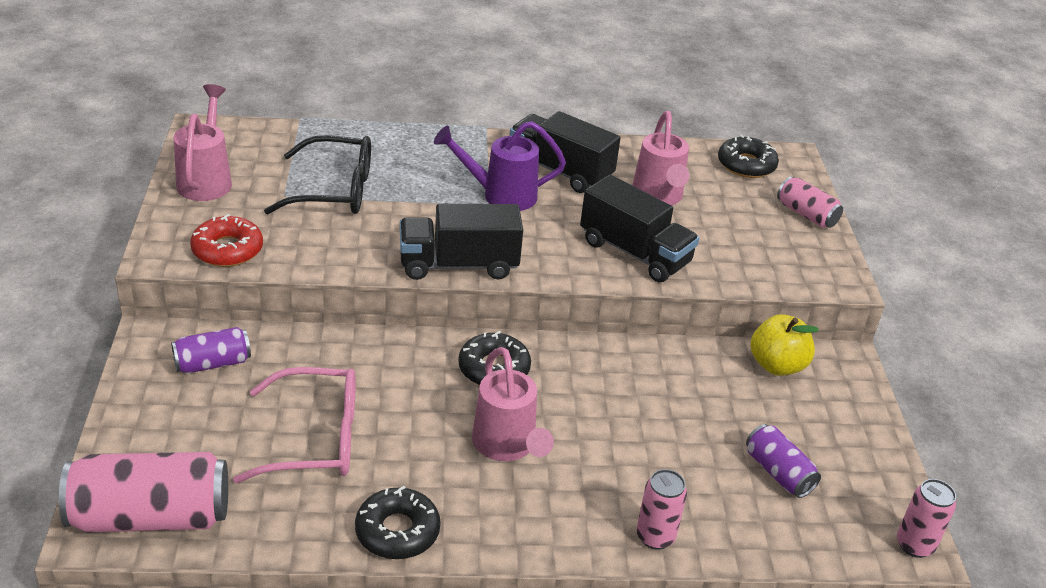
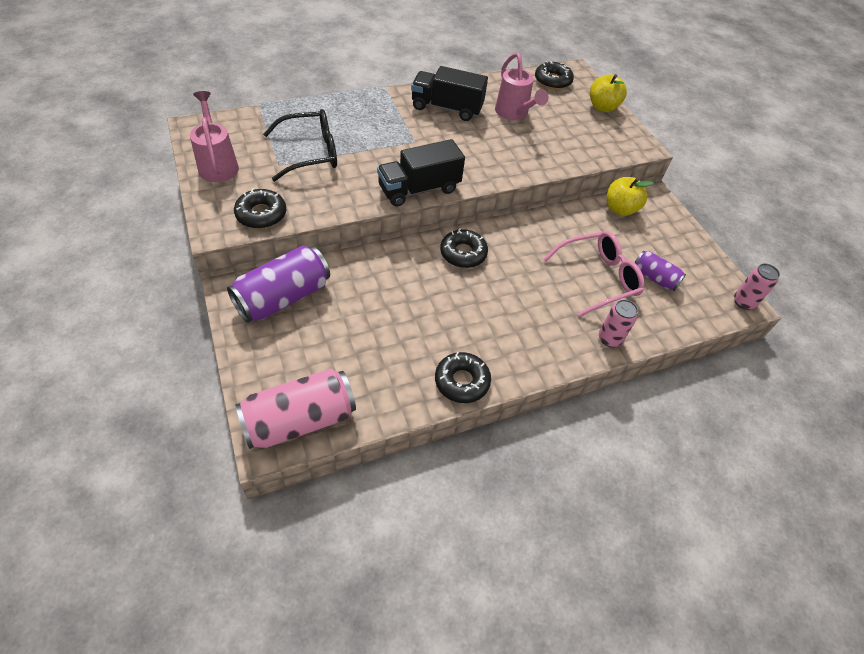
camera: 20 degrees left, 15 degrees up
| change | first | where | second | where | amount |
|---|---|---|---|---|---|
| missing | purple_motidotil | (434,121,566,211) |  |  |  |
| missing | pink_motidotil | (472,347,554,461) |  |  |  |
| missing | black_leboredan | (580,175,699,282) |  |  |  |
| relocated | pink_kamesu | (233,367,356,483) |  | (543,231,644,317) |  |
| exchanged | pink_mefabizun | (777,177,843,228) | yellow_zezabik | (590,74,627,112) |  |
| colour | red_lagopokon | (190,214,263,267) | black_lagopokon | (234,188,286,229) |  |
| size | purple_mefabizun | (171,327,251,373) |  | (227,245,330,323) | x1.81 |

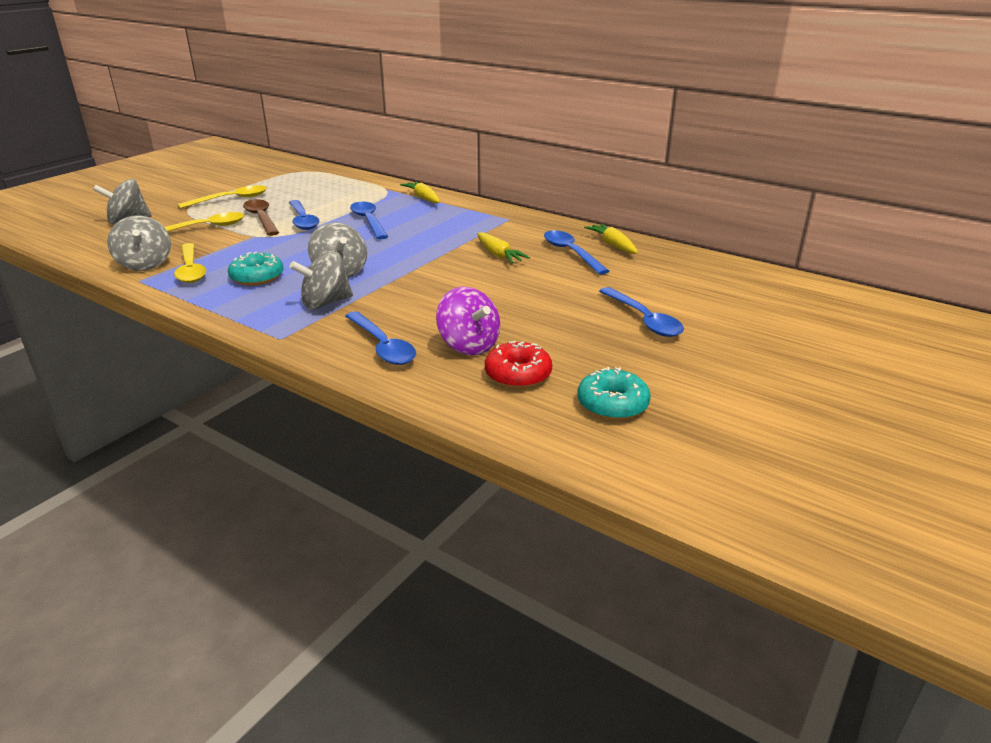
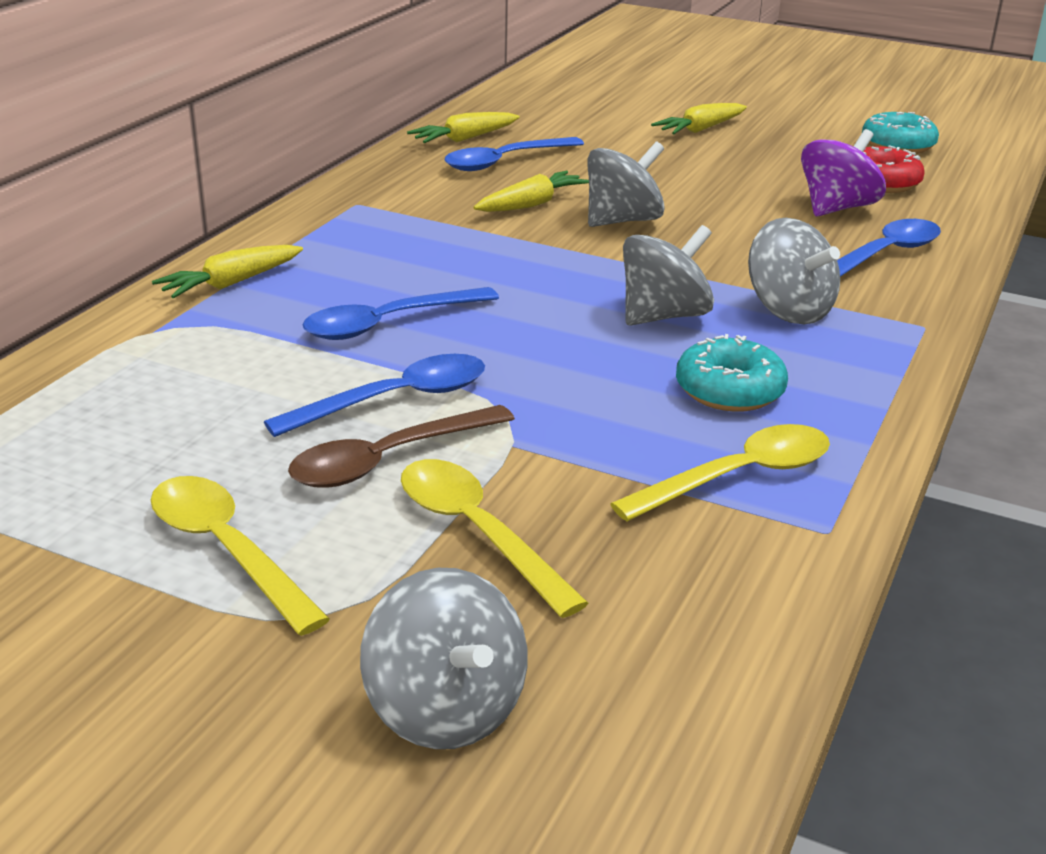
camera: 100 degrees left, 0 degrees up
| change | first | where | second | where | amount |
|---|---|---|---|---|---|
| relocated | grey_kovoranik | (107,215,171,271) |  | (587,141,665,227) |  |
| exchanged | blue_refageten | (599,287,684,337) | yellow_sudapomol | (651,103,747,134) |  |

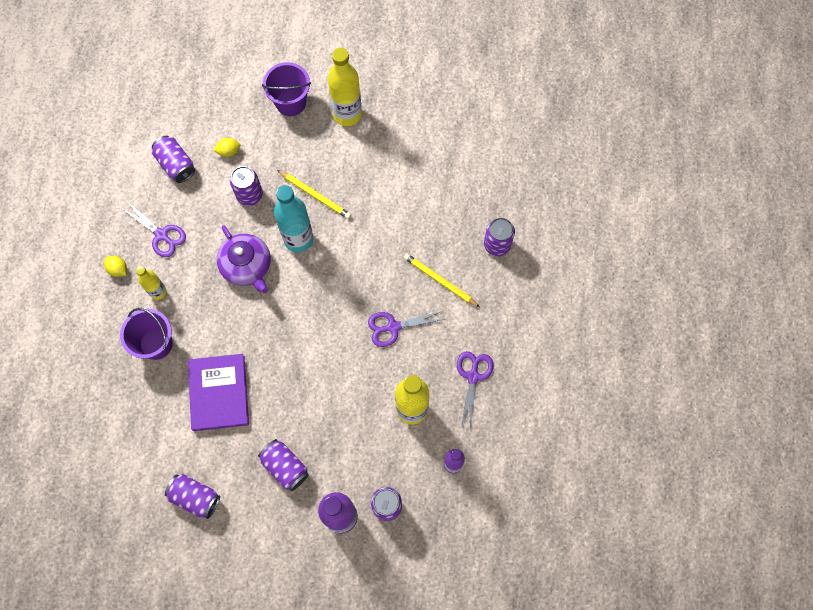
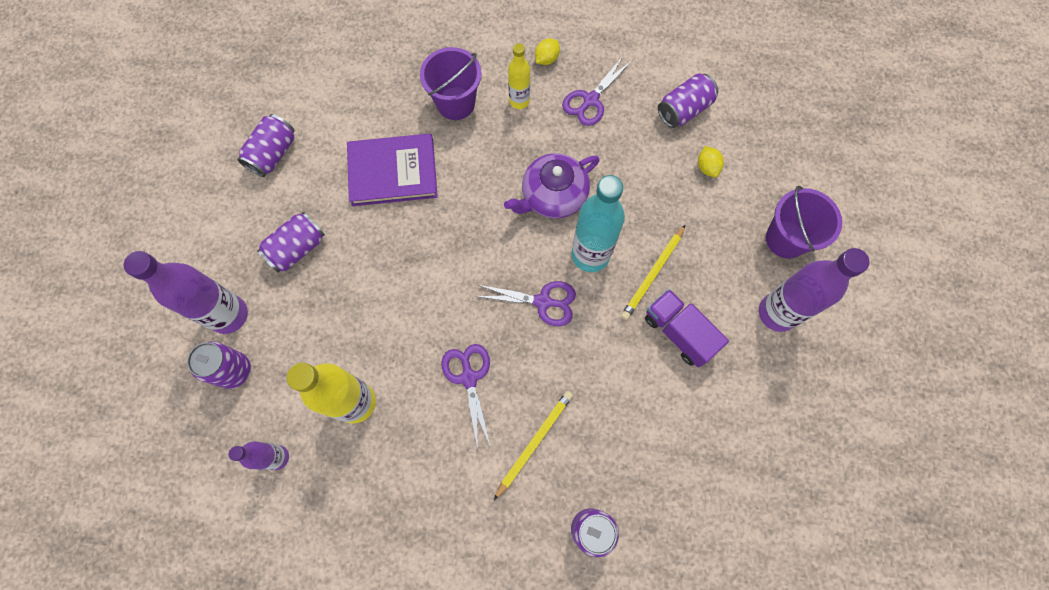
camera: 90 degrees right, 0 degrees up
| change | first | where | second | where | amount |
|---|---|---|---|---|---|
| missing | purple_mefabizun | (230,166,263,206) |  |  |  |
| appeared |  |  | purple_leboredan | (645,289,729,368) |  |
| relocated | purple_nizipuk | (457,351,493,429) |  | (475,281,576,326) |  |
| colour | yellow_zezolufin | (328,48,362,126) | purple_zezolufin | (759,248,870,332) |  |

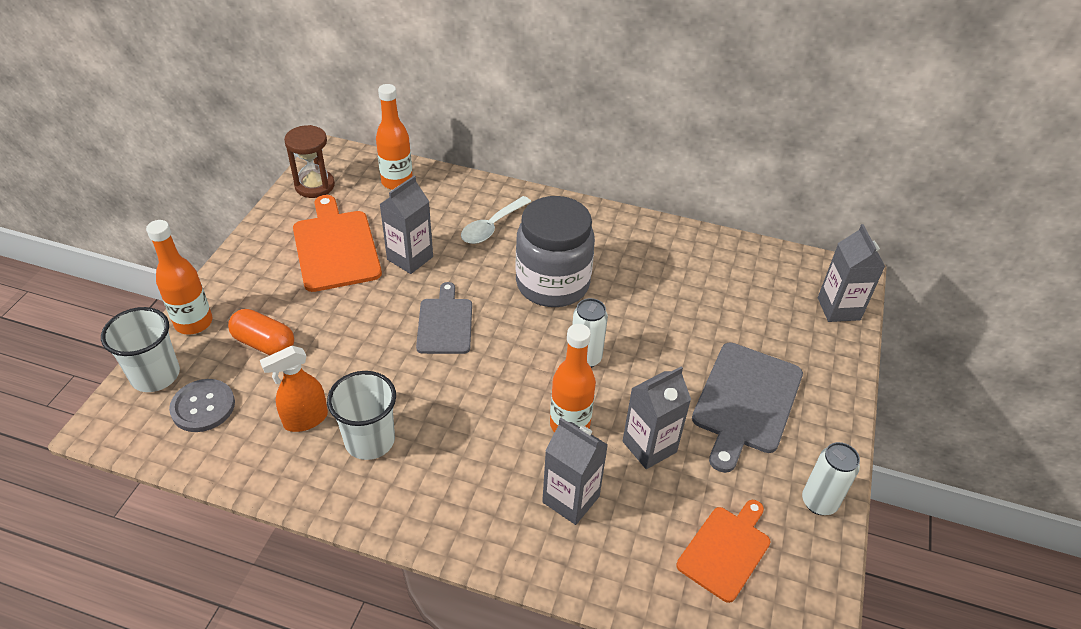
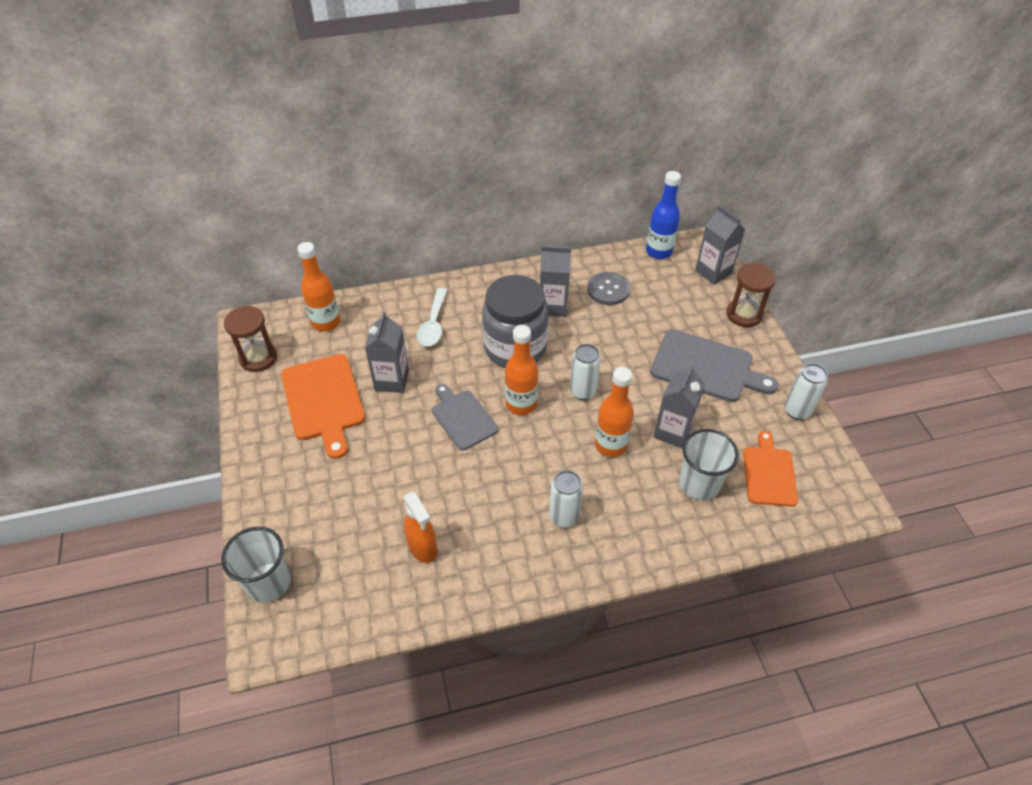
camera: 30 degrees left, 5 degrees up
| change | first | where | second | where | amount |
|---|---|---|---|---|---|
| missing | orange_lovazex | (228,309,294,355) |  |  |  |
| appeared |  |  | white_mefabizun | (549,470,583,528) |  |
| appeared |  |  | blue_zezolufin | (646,171,681,259) |  |
| appeared |  |  | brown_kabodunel | (727,263,776,327) |  |
| relocated | orange_zezolufin | (146,220,213,335) |  | (505,325,538,415) |  |
| relocated | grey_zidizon | (169,379,235,432) |  | (587,272,630,305) |  |
| relocated | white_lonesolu | (327,371,396,460) |  | (679,429,739,500) |  |
| relocated | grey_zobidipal | (542,418,608,525) |  | (540,246,571,317) |  |
| spun | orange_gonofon | (260,346,328,432) |  | (404,491,437,563) | 60 degrees counterclockwise |
| spun | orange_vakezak | (293,195,382,292) |  | (281,354,365,459) | 150 degrees counterclockwise |
| spun | grey_vakezak | (692,342,803,473) |  | (650,329,778,402) | 60 degrees counterclockwise |

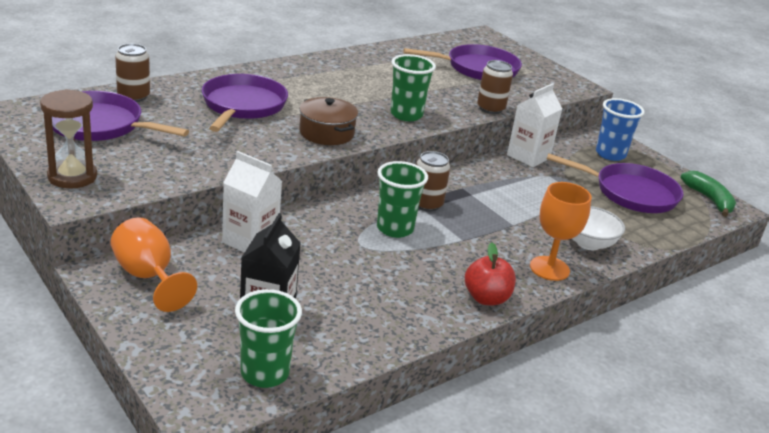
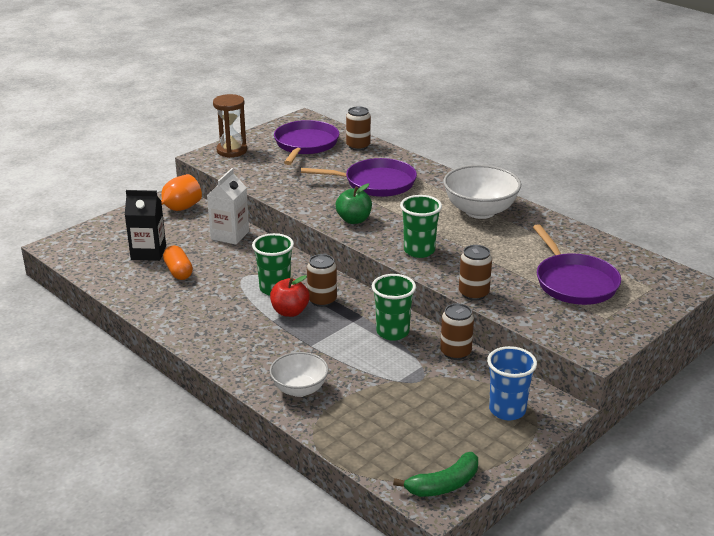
camera: 85 degrees right, 0 degrees up
| change | first | where | second | where | amount |
|---|---|---|---|---|---|
| missing | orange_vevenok | (530,182,591,281) |  |  |  |
| missing | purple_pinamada | (547,153,683,213) |  |  |  |
| appeared |  |  | orange_lovazex | (163,246,193,280) |  |
| appeared |  |  | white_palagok | (443,165,521,219) |  |
| relocated | green_lonesolu | (235,289,302,388) |  | (372,274,416,341) |  |
| relocated | red_zezabik | (465,243,516,305) |  | (270,275,310,317) |  |
| exchanged | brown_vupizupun | (299,97,358,145) | green_zezabik | (336,183,372,224) |  |
| exchanged | white_zobidipal | (507,83,562,167) | brown_mefabizun | (440,303,474,360) |  |

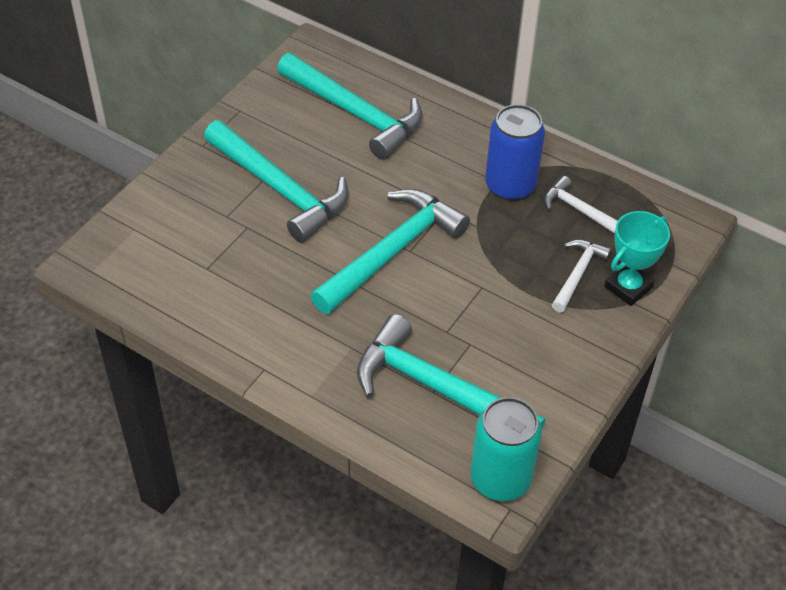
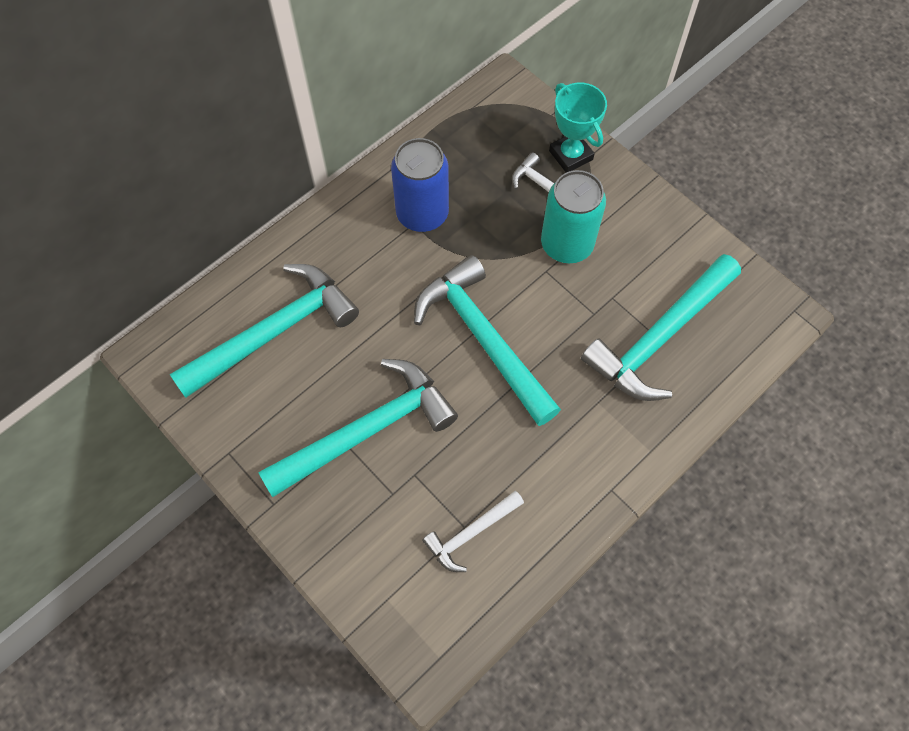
camera: 75 degrees left, 15 degrees up
| change | first | where | second | where | amount |
|---|---|---|---|---|---|
| relocated | turquoise_mefabizun | (471,397,542,501) |  | (541,170,606,263) |  |
| relocated | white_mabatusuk | (544,176,618,234) |  | (422,491,524,572) |  |

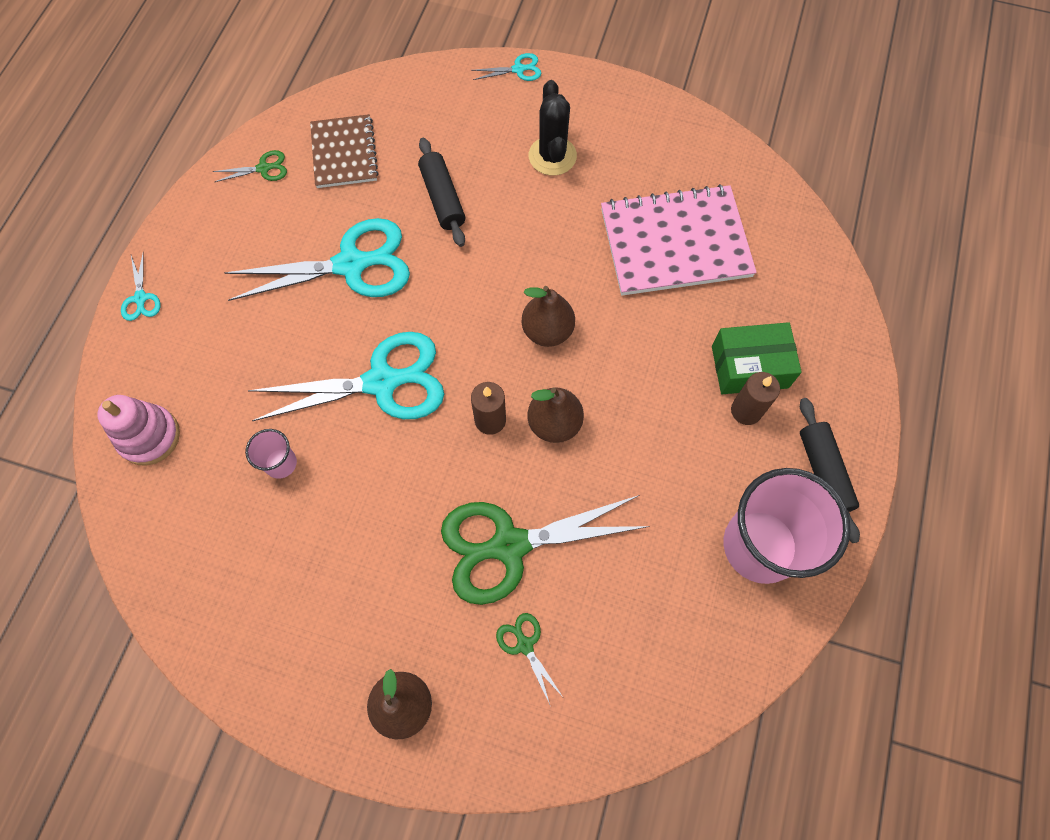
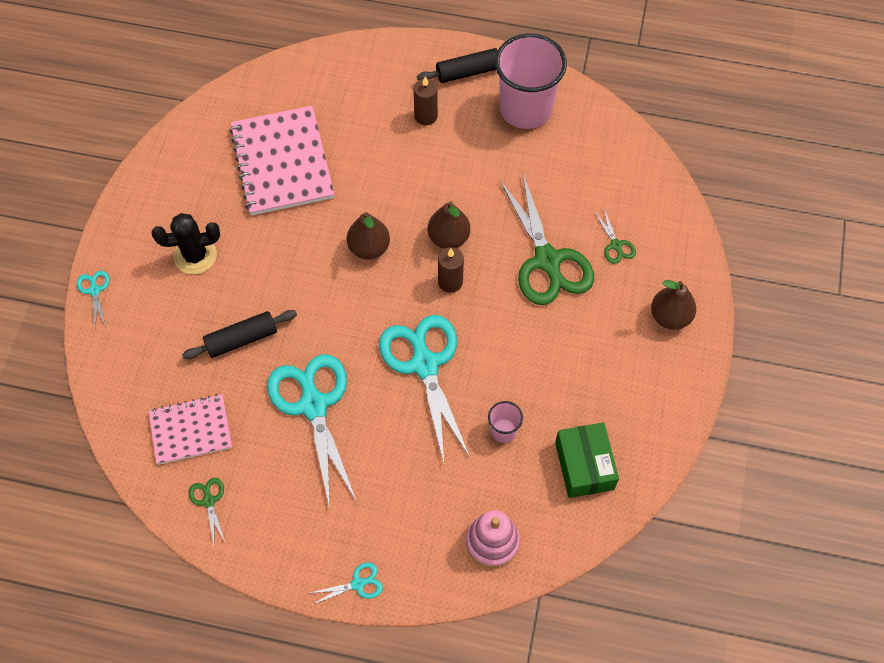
camera: 95 degrees left, 5 degrees down
| change | first | where | second | where | amount |
|---|---|---|---|---|---|
| relocated | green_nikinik | (712,322,802,394) |  | (555,422,619,498) |  |
| colour | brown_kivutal | (310,114,379,188) | pink_kivutal | (149,394,232,465) |  |
| spun | green_nizipuk | (496,613,563,707) |  | (594,209,636,264) | 75 degrees counterclockwise |

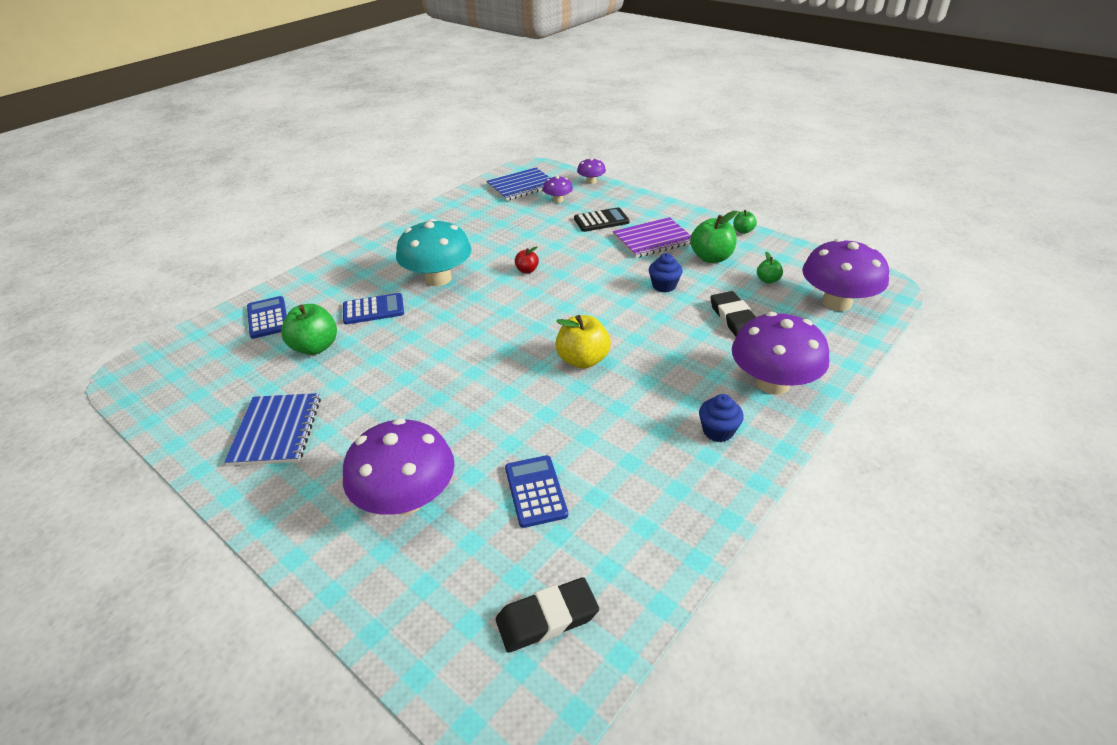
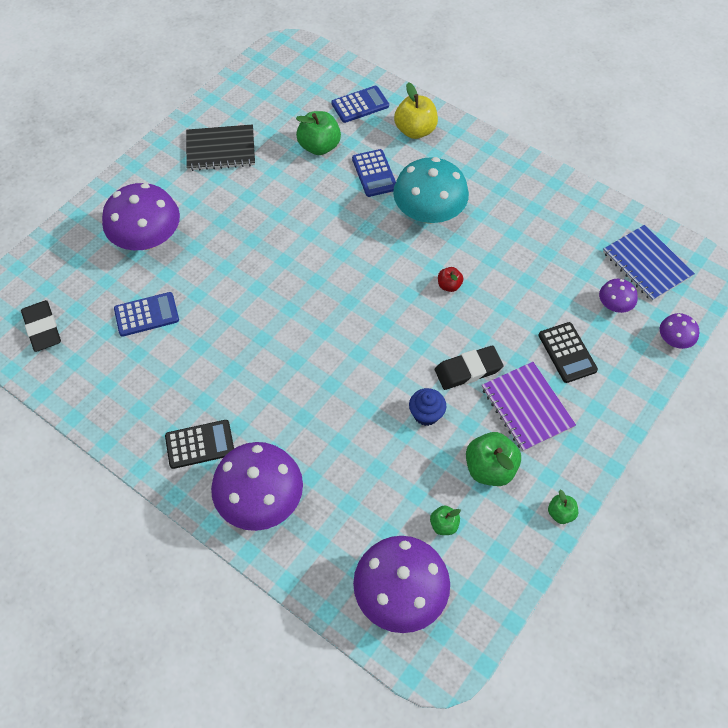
camera: 85 degrees right, 20 degrees up
| change | first | where | second | where | amount |
|---|---|---|---|---|---|
| relocated | yellow_zezabik | (555,315,611,369) |  | (394,82,438,139) |  |
| relocated | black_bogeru | (710,291,756,336) |  | (435,346,504,390) |  |
| exchanged | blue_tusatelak | (699,394,744,442) | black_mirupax | (165,420,234,469) |  |
| colour | blue_kivutal | (224,393,321,466) | black_kivutal | (186,124,255,171) |  |

